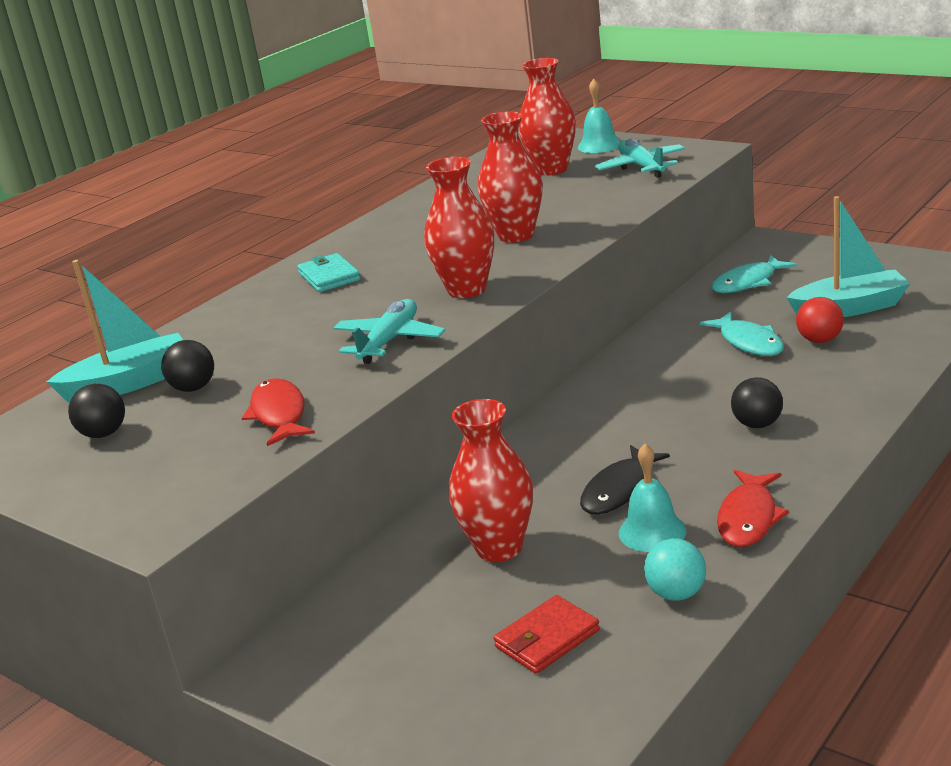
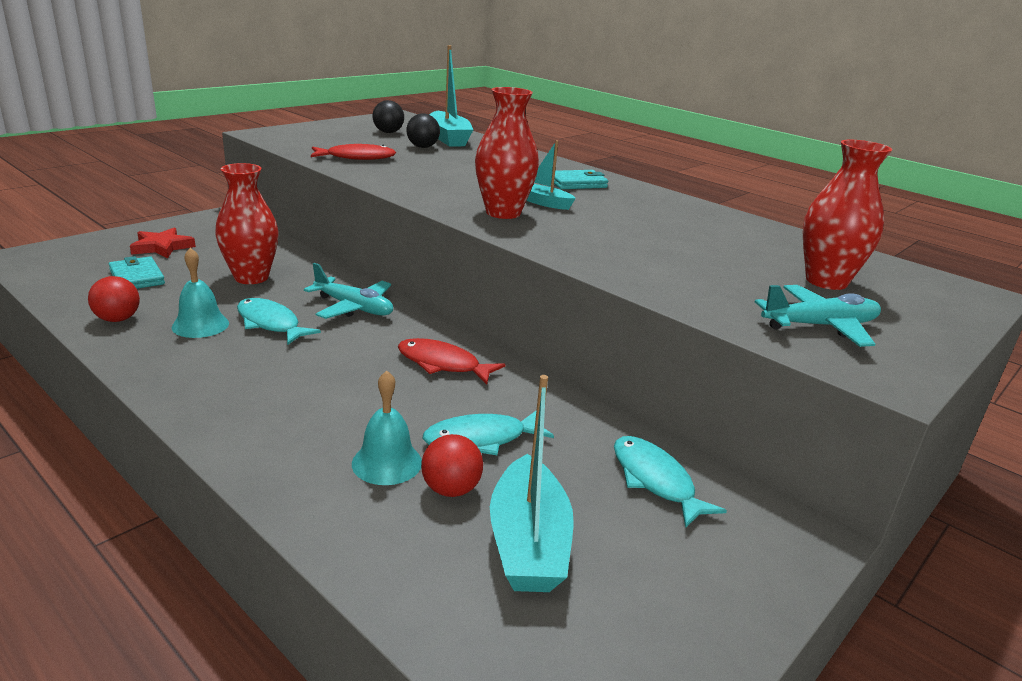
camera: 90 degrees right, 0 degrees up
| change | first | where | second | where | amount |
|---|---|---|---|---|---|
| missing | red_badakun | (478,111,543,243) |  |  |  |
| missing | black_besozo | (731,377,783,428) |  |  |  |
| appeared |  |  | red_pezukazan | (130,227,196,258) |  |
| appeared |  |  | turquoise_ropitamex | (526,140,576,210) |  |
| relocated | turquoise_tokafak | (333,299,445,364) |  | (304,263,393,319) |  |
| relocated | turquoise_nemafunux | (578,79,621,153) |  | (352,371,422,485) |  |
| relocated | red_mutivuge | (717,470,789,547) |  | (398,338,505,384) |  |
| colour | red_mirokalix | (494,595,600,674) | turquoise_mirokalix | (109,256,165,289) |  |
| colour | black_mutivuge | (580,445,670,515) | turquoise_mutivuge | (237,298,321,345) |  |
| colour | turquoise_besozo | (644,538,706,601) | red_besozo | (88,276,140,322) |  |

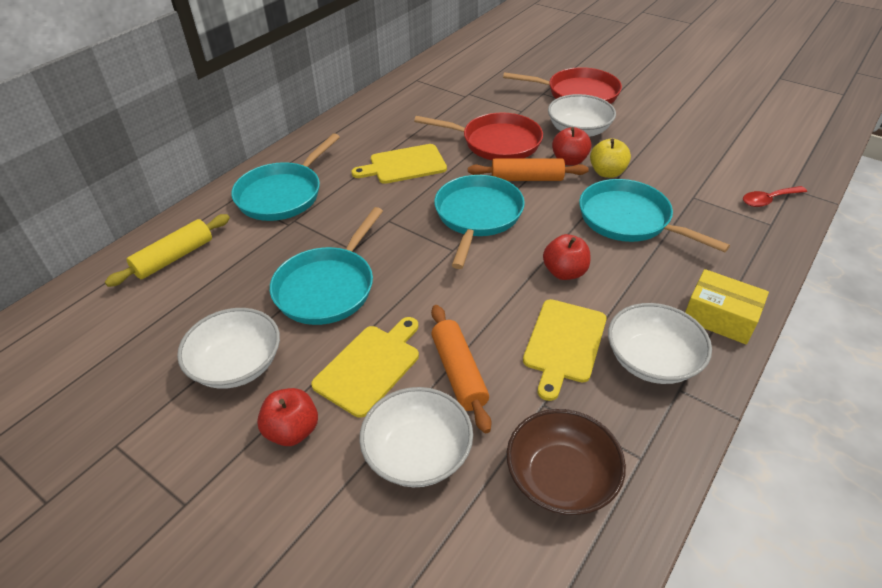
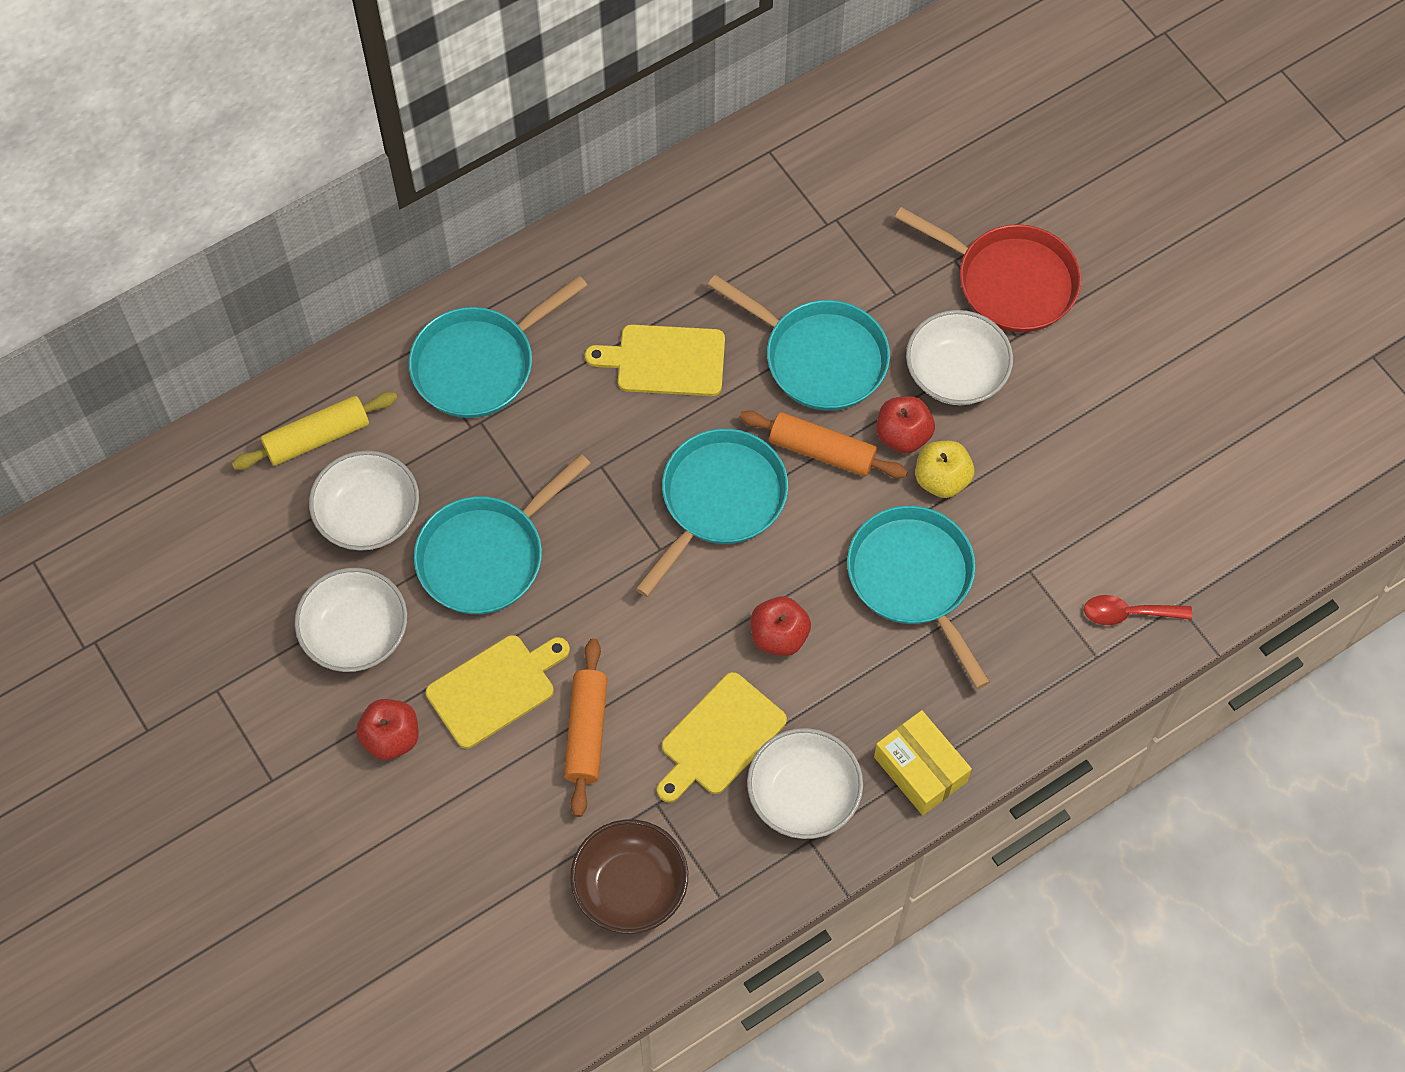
camera: 20 degrees right, 20 degrees up
| change | first | where | second | where | amount |
|---|---|---|---|---|---|
| relocated | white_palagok | (359,387,473,488) |  | (309,451,419,551) |  |
| colour | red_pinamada | (414,113,543,160) | turquoise_pinamada | (708,275,890,411) |  |

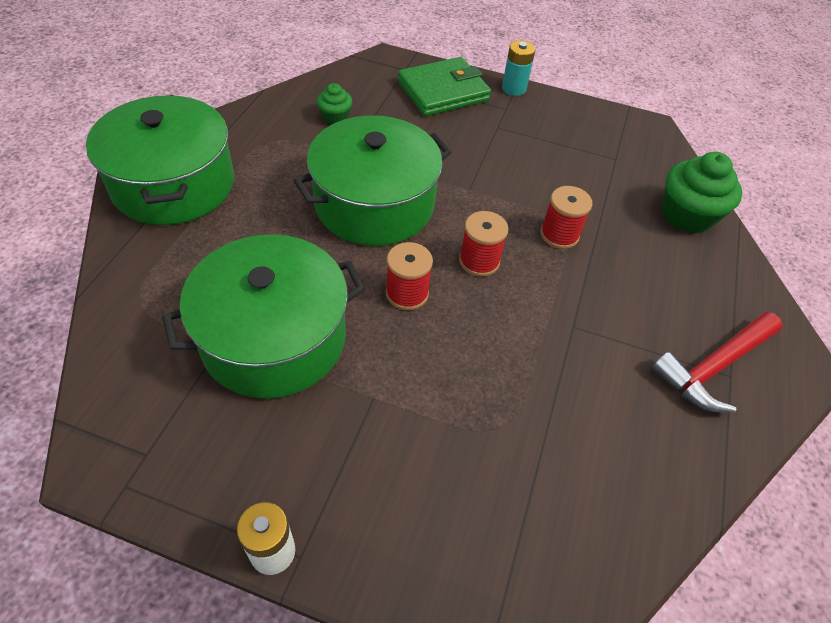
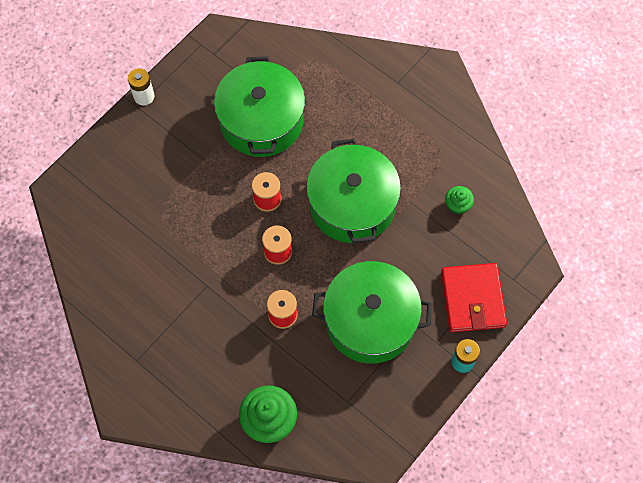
camera: 115 degrees right, 15 degrees up
| change | first | where | second | where | amount |
|---|---|---|---|---|---|
| missing | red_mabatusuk | (652,312,783,413) |  |  |  |
| relocated | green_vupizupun | (86,95,234,225) |  | (312,261,432,364) |  |
| colour | green_mirokalix | (398,57,491,116) | red_mirokalix | (441,263,507,332) |  |

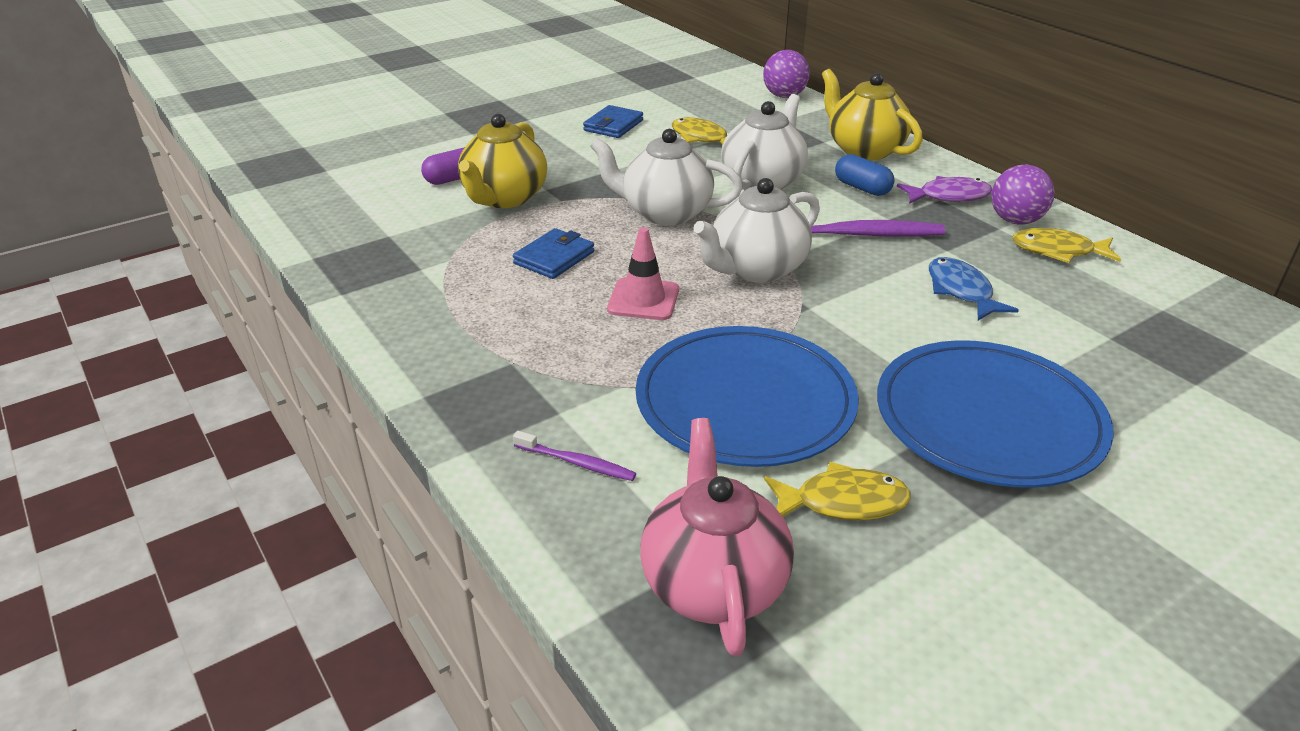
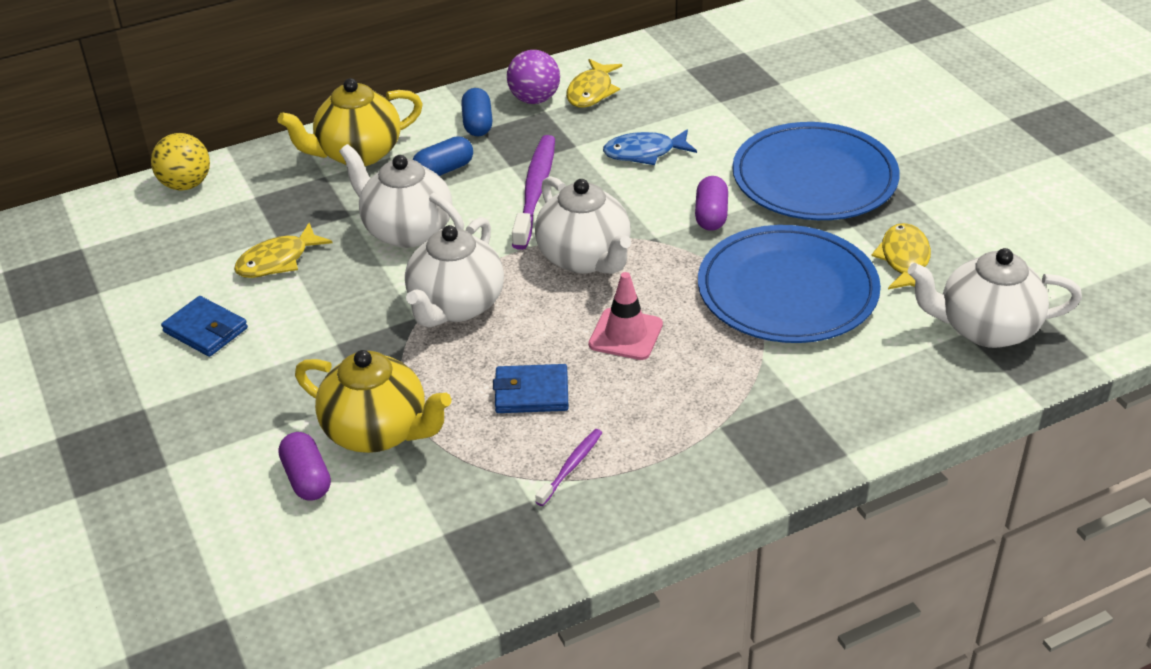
camera: 80 degrees left, 5 degrees up
| change | first | where | second | where | amount |
|---|---|---|---|---|---|
| appeared |  |  | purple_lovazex | (695,176,728,231) |  |
| relocated | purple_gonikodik | (513,431,636,481) |  | (535,429,602,506) |  |
| exchanged | purple_mutivuge | (897,176,992,204) | blue_lovazex | (461,88,493,136) |  |
| colour | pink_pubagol | (640,418,794,657) | white_pubagol | (908,248,1082,348) |  |
| colour | purple_besozo | (763,50,810,98) | yellow_besozo | (151,133,210,191) |  |
| spun | blue_mirokalix | (513,228,594,279) |  | (493,364,569,413) | 45 degrees counterclockwise |

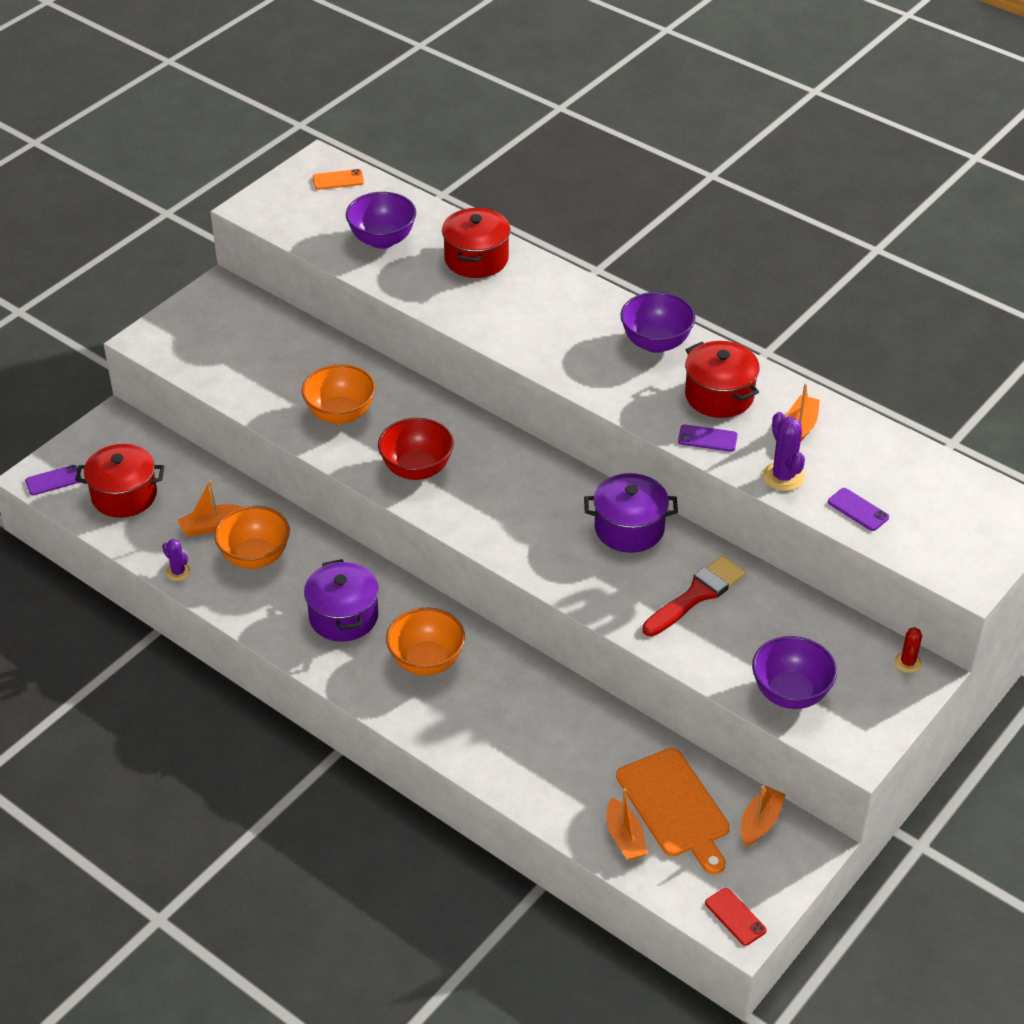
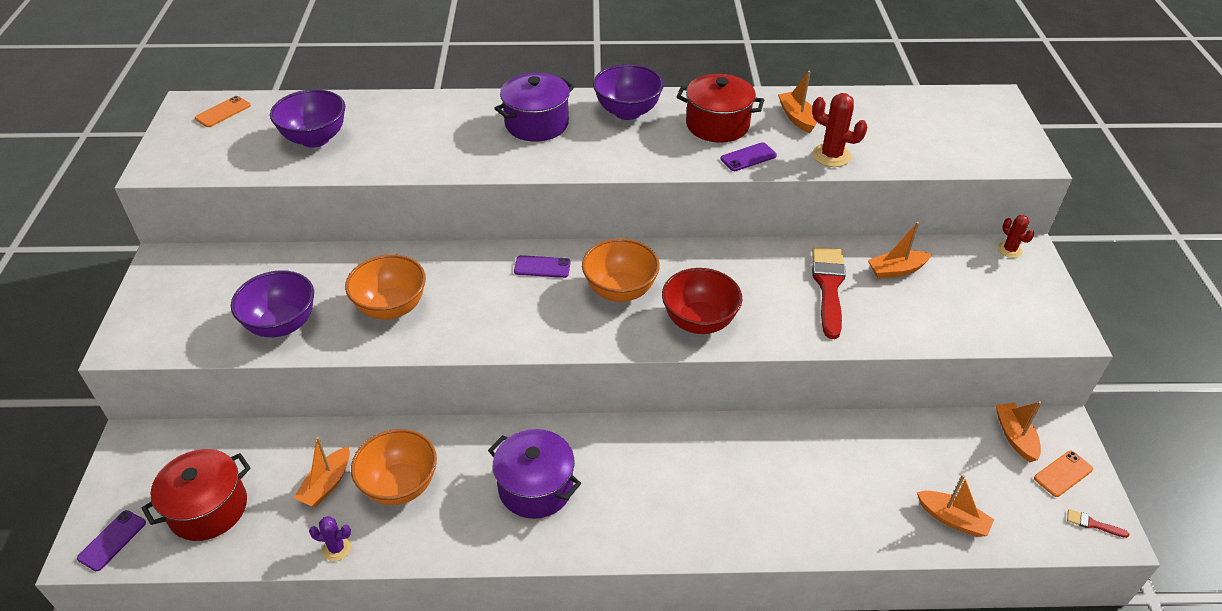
camera: 40 degrees left, 0 degrees up
| change | first | where | second | where | amount |
|---|---|---|---|---|---|
| missing | red_vupizupun | (442,207,511,278) |  |  |  |
| missing | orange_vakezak | (616,748,730,874) |  |  |  |
| appeared |  |  | orange_ropitamex | (868,222,932,279) |  |
| appeared |  |  | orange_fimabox | (1034,451,1093,497) |  |
| relocated | red_palagok | (378,418,454,480) |  | (662,268,742,334) |  |
| relocated | orange_palagok | (386,607,465,675) |  | (582,238,660,302) |  |
| relocated | purple_vupizupun | (584,473,678,553) |  | (494,73,575,141) |  |
| relocated | purple_palagok | (752,636,837,709) |  | (231,270,314,337) |  |
| relocated | purple_fimabox | (828,488,889,531) |  | (514,255,571,278) |  |
| exchanged | red_fimabox | (705,888,767,946) | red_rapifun | (1067,509,1129,538) |  |
| colour | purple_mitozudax | (763,412,805,491) | red_mitozudax | (812,93,868,167) |  |

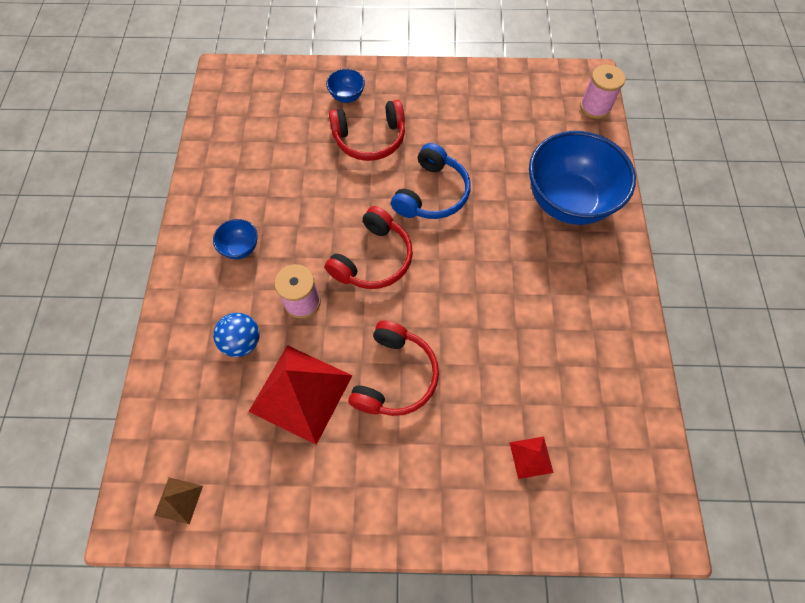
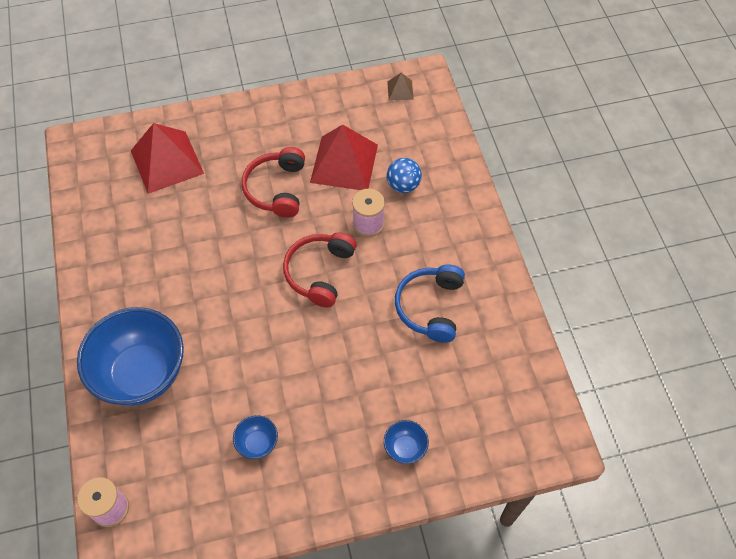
camera: 165 degrees right, 5 degrees down
| change | first | where | second | where | amount |
|---|---|---|---|---|---|
| missing | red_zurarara | (329,99,405,161) |  |  |  |
| relocated | blue_palagok | (213,219,258,259) |  | (233,415,278,459) |  |
| relocated | blue_zurarara | (391,143,470,219) |  | (395,264,465,343) |  |
| size | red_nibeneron | (509,436,554,479) |  | (131,123,204,194) | x2.22 |

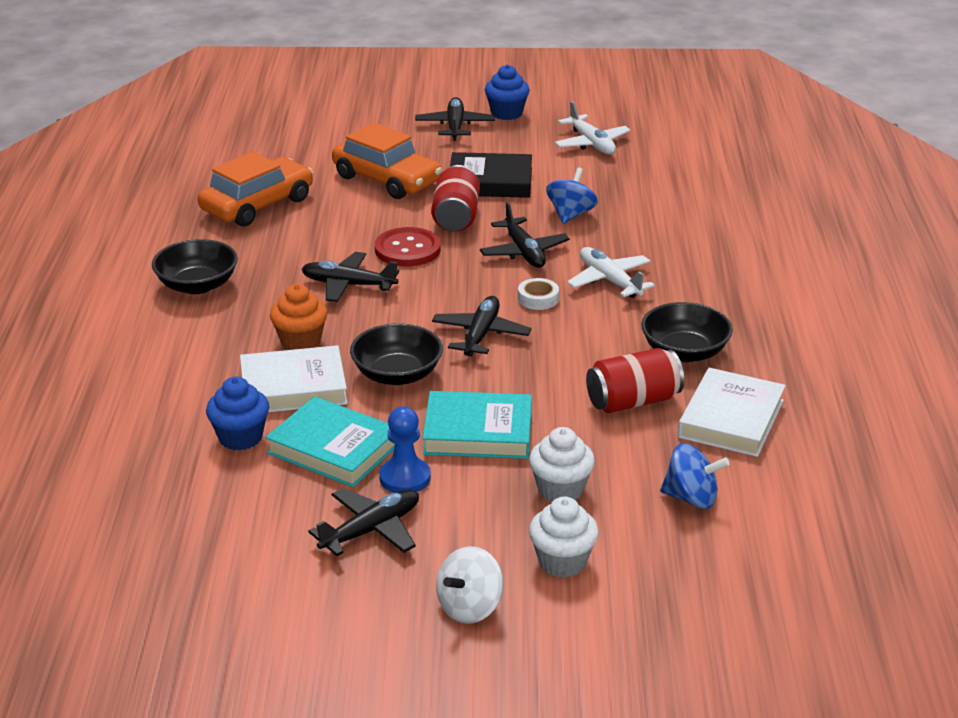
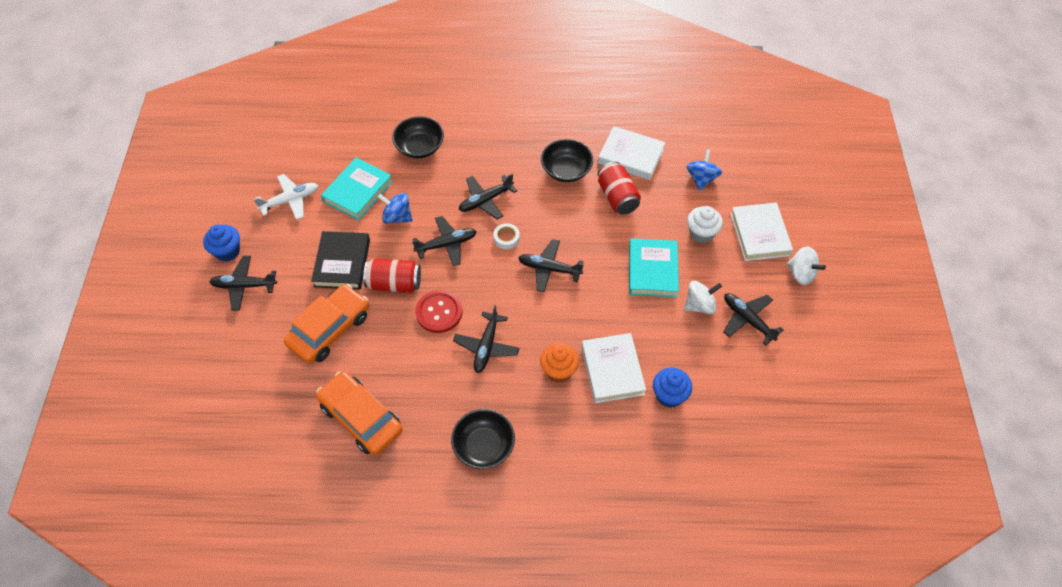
camera: 90 degrees left, 25 degrees up
| change | first | where | second | where | amount |
|---|---|---|---|---|---|
| relocated | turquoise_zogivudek | (265,396,395,487) |  | (321,158,393,221) |  |
| relocated | black_palagok | (350,323,443,385) |  | (392,116,444,158) |  |
| exchanged | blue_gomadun | (379,406,431,493) | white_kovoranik | (684,281,722,314) |  |
| exchanged | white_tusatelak | (529,496,599,578) | white_zogivudek | (730,203,793,261) |  |
| colour | white_tokafak | (567,247,655,298) | black_tokafak | (459,173,517,220) |  |

